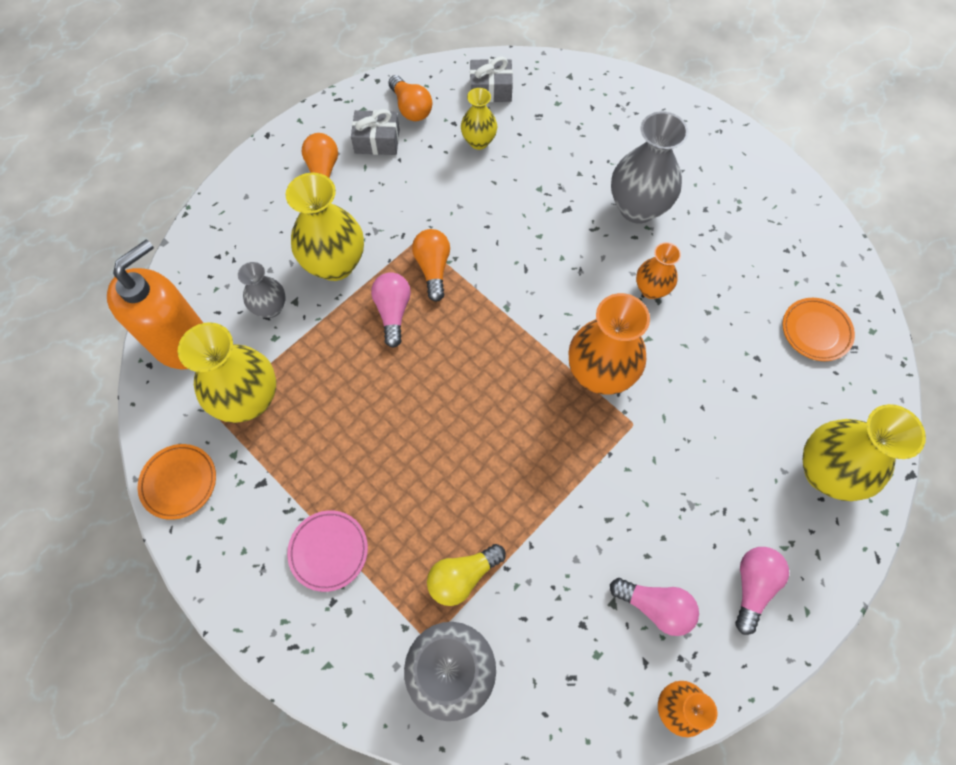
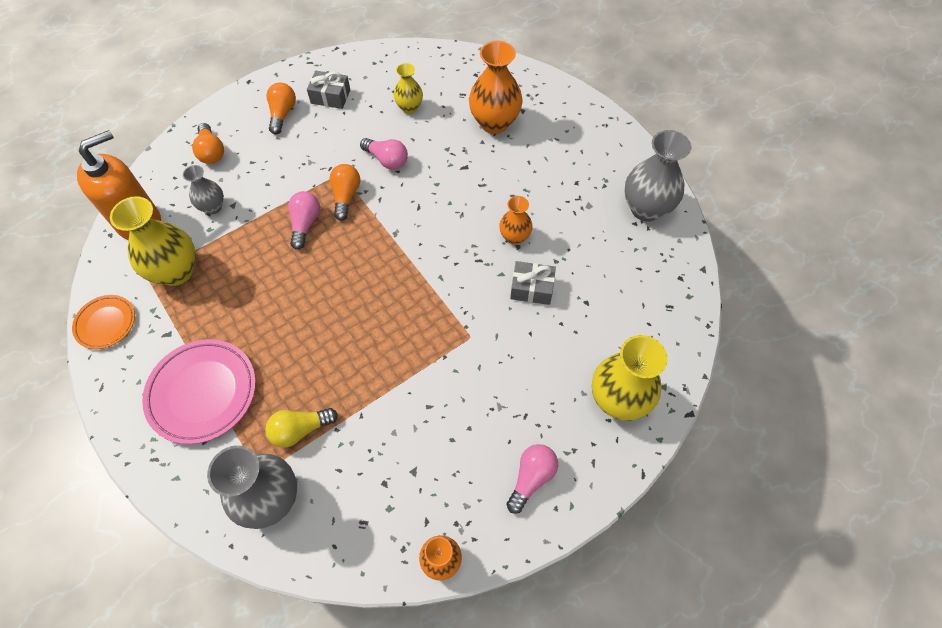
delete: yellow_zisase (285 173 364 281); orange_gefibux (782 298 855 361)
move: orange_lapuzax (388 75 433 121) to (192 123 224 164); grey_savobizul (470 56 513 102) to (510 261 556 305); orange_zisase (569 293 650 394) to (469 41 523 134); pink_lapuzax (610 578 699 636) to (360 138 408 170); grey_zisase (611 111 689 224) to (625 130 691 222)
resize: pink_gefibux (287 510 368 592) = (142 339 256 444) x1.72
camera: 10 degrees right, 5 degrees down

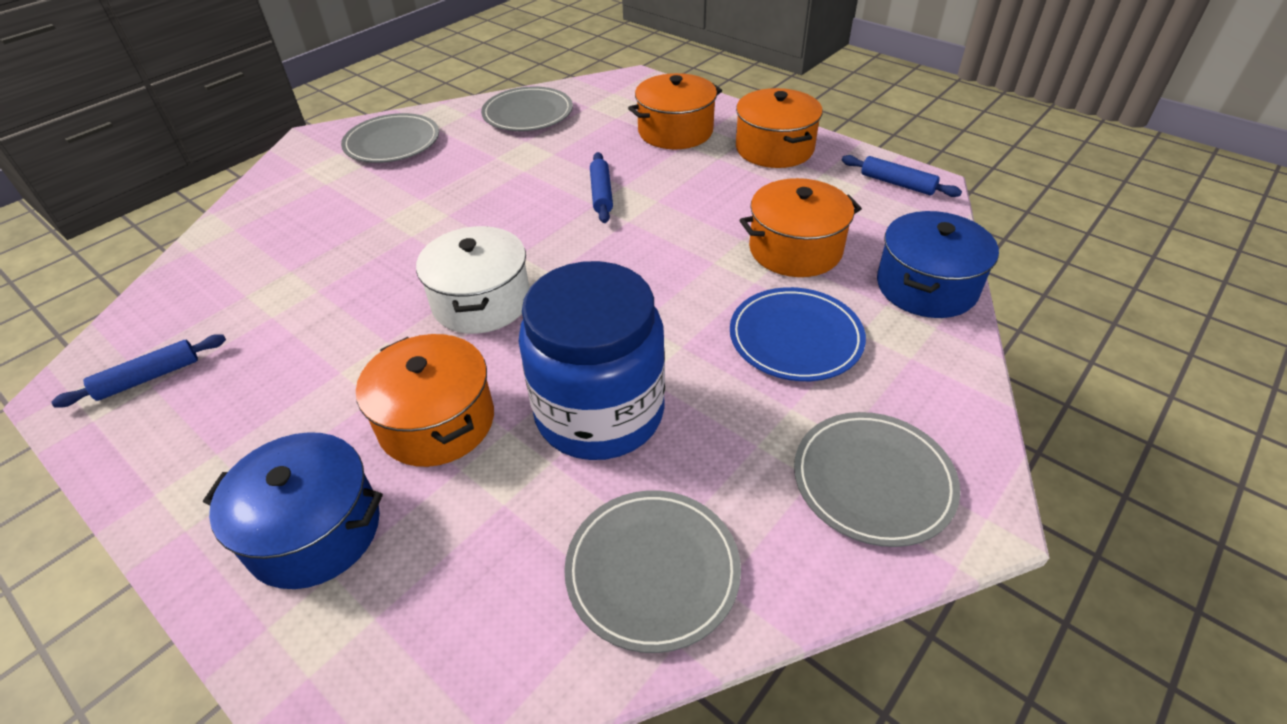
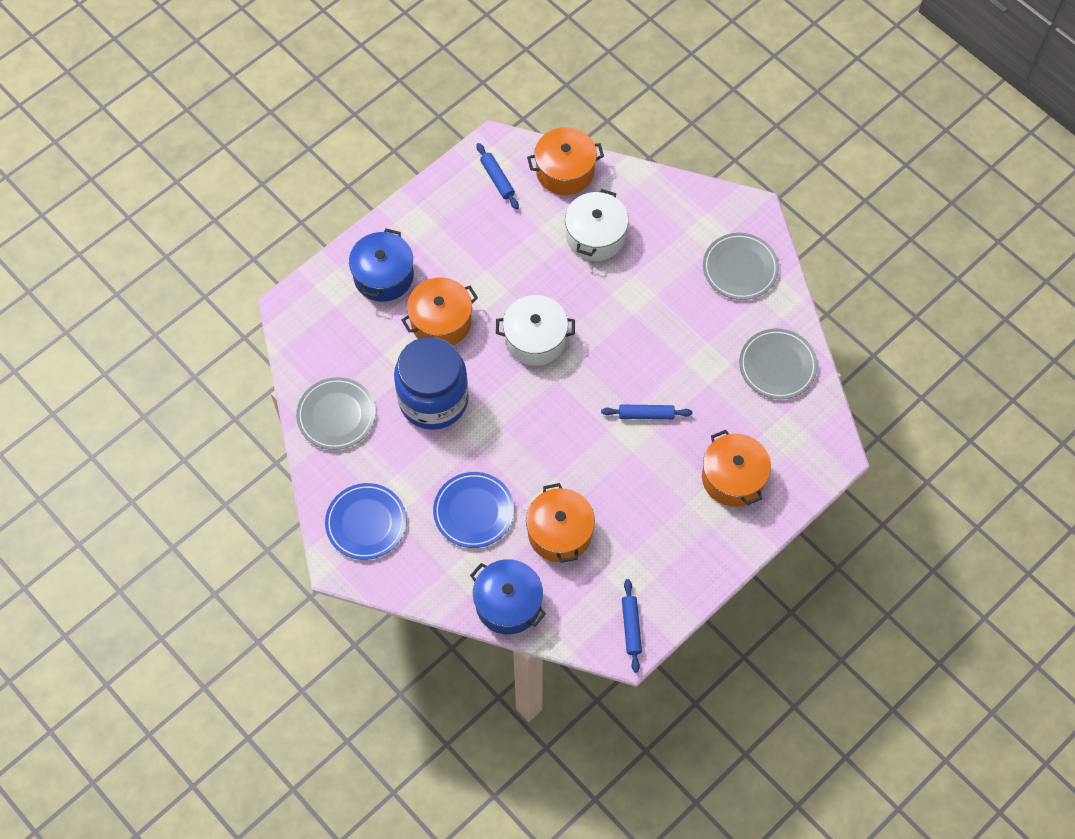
insert: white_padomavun (565 189 629 261)
move: orange_padomavun (736 88 823 168) to (527 127 604 195)
recolor: grey_gefibux (794 412 961 547) to blue_gefibux (325 483 407 560)
rotate: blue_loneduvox (842 155 962 197) = (622 579 642 673) 45 degrees counterclockwise
camera: 95 degrees right, 20 degrees up

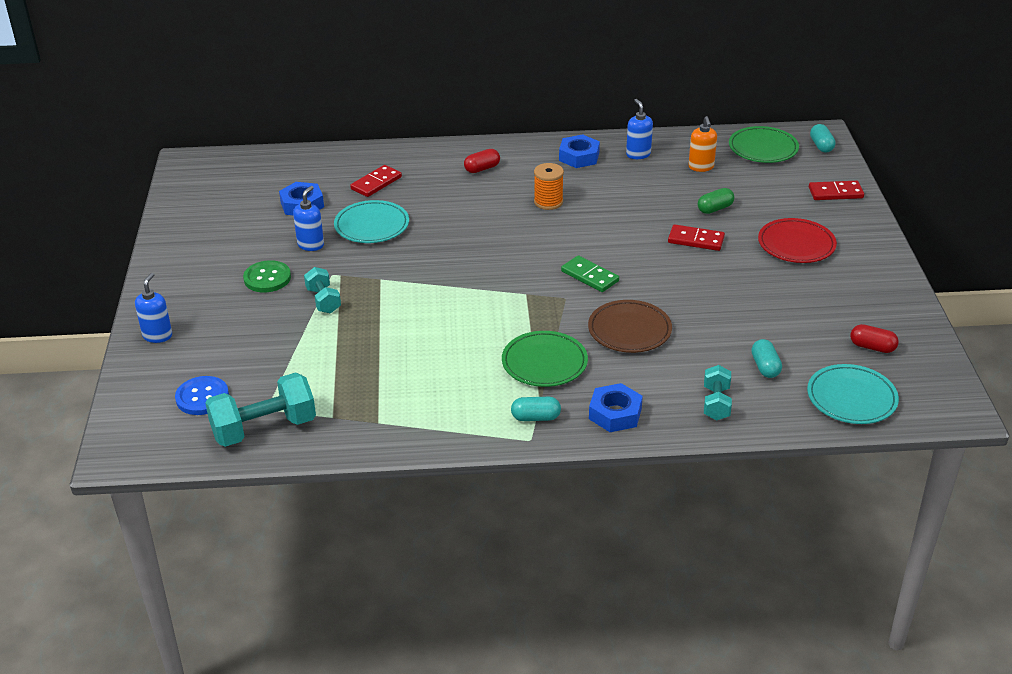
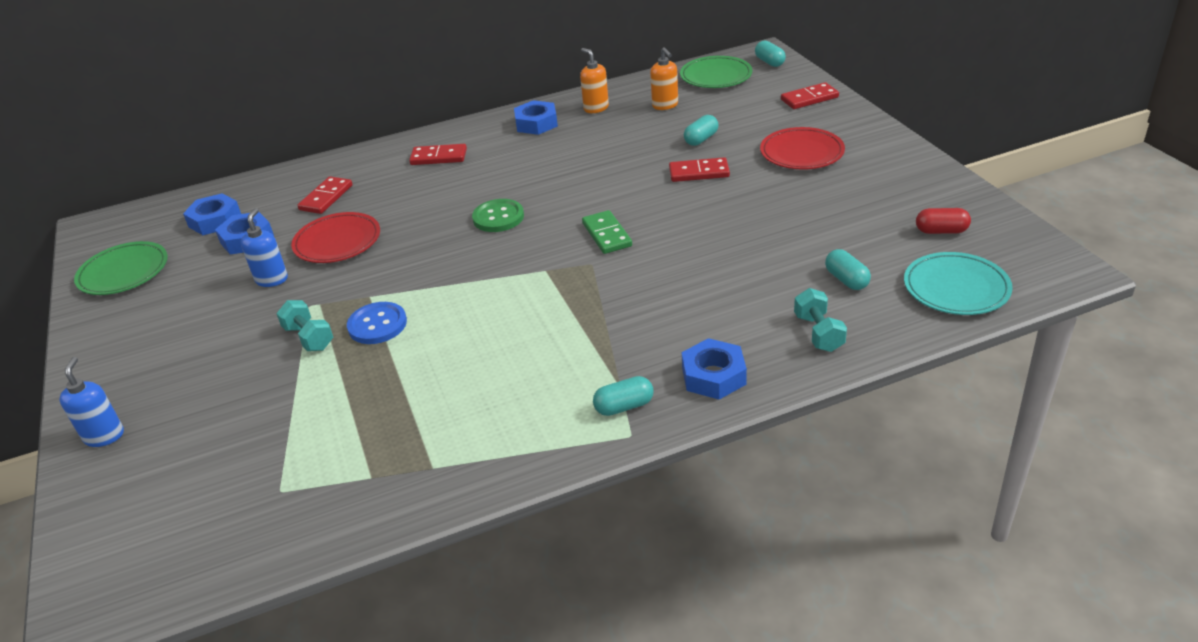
delete: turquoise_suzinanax (205 373 316 447); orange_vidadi (534 163 564 210); brown_gefibux (588 300 672 353)
insert: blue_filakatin (183 193 241 235)
move: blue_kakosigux (175 376 229 415) to (347 302 407 344); green_kakosigux (243 260 291 292) to (472 199 524 232); green_gefibux (502 331 588 387) to (74 241 168 295)
replace: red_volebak (464 149 500 173) to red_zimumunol (409 144 467 165)
recolor: turquoise_gefibux (334 200 409 243) to red_gefibux (291 212 380 263); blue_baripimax (626 99 653 159) to orange_baripimax (580 48 609 113); green_volebak (698 188 734 214) to turquoise_volebak (684 115 718 146)
rotate: green_zimumunol (561 255 619 292) = (582 210 632 254) 45 degrees clockwise
camera: 15 degrees left, 0 degrees up

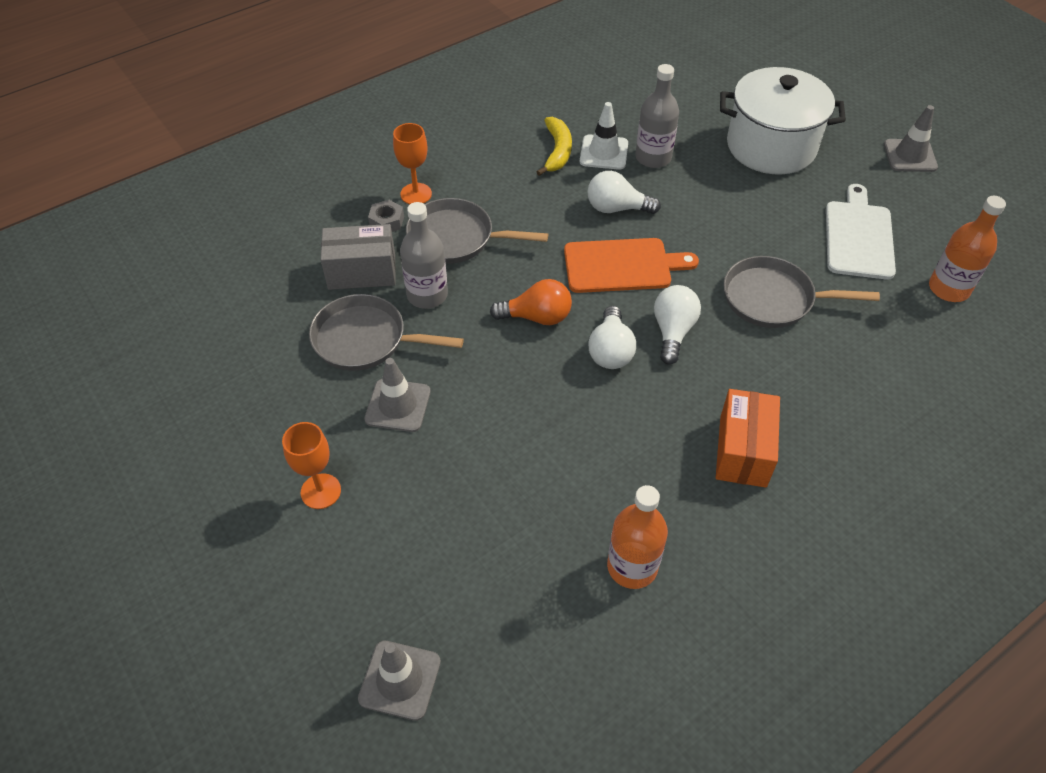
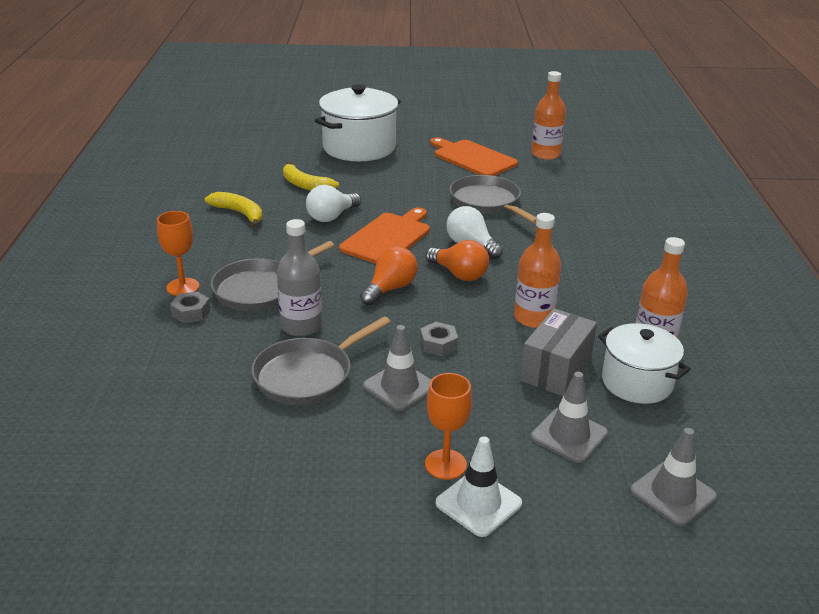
delete: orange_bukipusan (716 389 780 488)
insert: grey_filakatin (420 322 458 356); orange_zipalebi (514 213 561 328); white_padomavun (598 323 691 404)
move: grey_bukipusan (321 224 396 290) to (520 308 597 396); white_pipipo (580 102 628 170) to (435 436 522 537); grey_pipipo (884 105 938 172) to (531 372 608 463)
replace: grey_zipalebi (635 64 679 168) to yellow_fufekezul (283 161 339 191)
recolor: white_lapuzax (588 306 636 369) to orange_lapuzax (426 240 489 281); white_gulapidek (826 184 896 280) to orange_gulapidek (430 137 518 176)
rotate: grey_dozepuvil (723 256 880 328) = (449 175 536 224) 105 degrees clockwise
camera: 55 degrees left, 20 degrees down

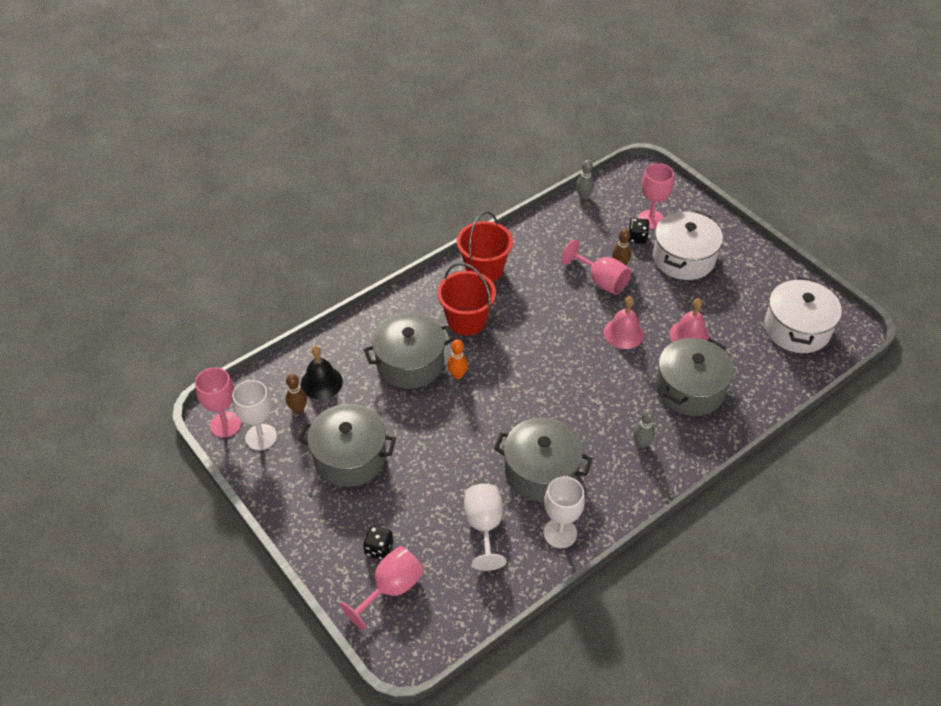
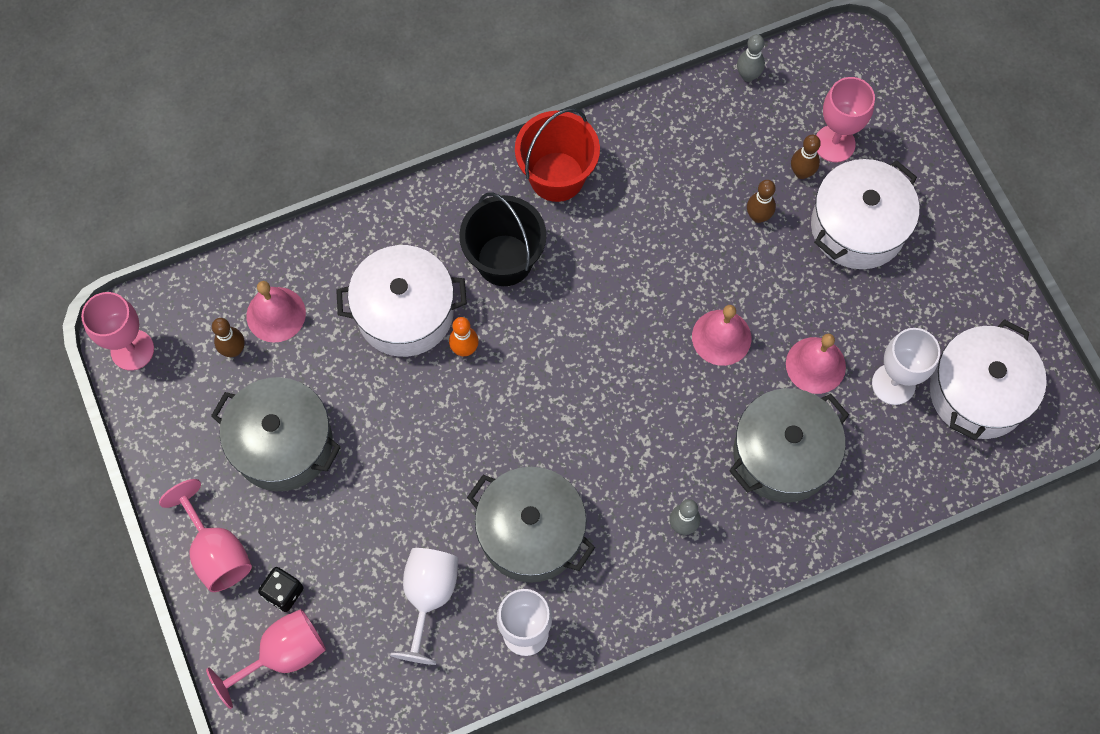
move: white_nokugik (232 380 277 451) to (872 328 940 405); pink_nokugik (561 239 631 294) to (159 479 252 592)
replace: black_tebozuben (628 218 650 244) to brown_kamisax (791 135 821 179)
recolor: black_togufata (301 346 343 400) to pink_togufata (246 281 306 343); grey_padomavun (364 313 454 389) to white_padomavun (336 245 467 357); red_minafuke (437 263 496 336) to black_minafuke (459 192 547 286)
camera: 15 degrees right, 20 degrees up

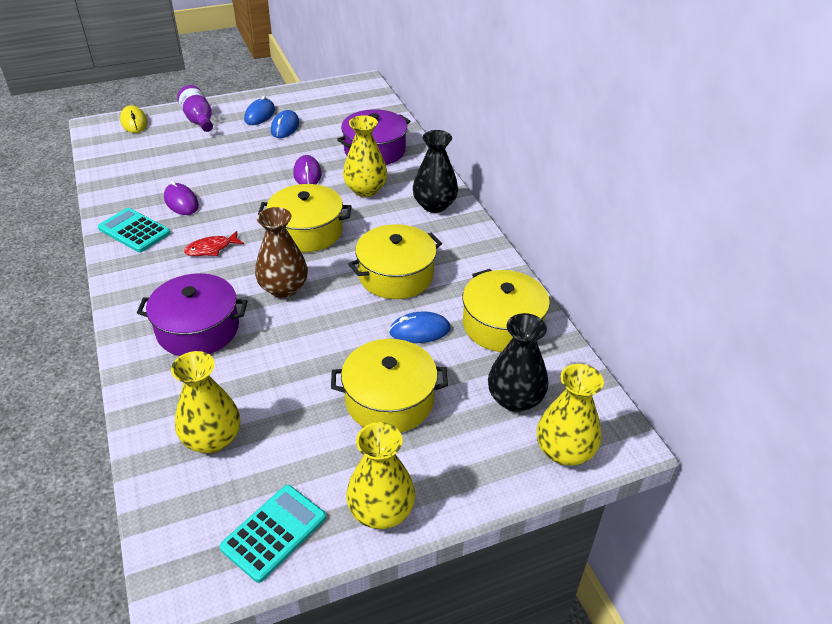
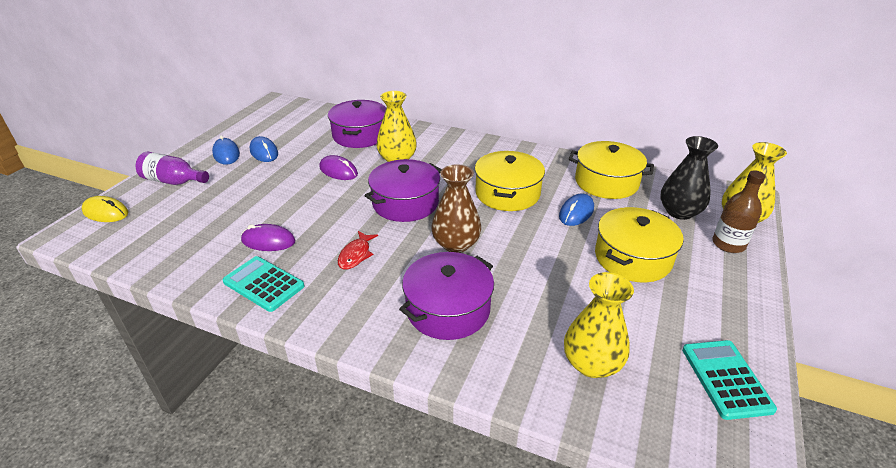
delete: yellow_zisase (346 422 415 529); black_zisase (413 130 458 213)
insert: brown_zipalebi (713 170 765 253)
recolor: yellow_padomavun (258 184 352 252) to purple_padomavun (364 159 442 222)
rotate: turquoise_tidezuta (98 208 170 252) = (222 256 304 312) 45 degrees clockwise
camera: 45 degrees left, 5 degrees down

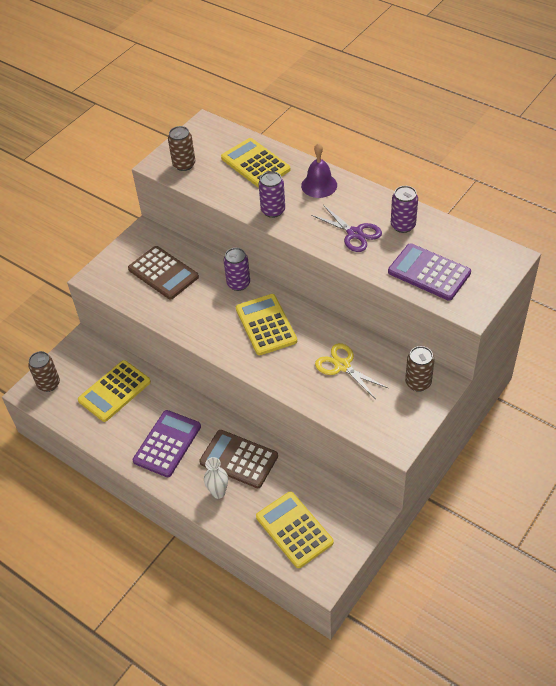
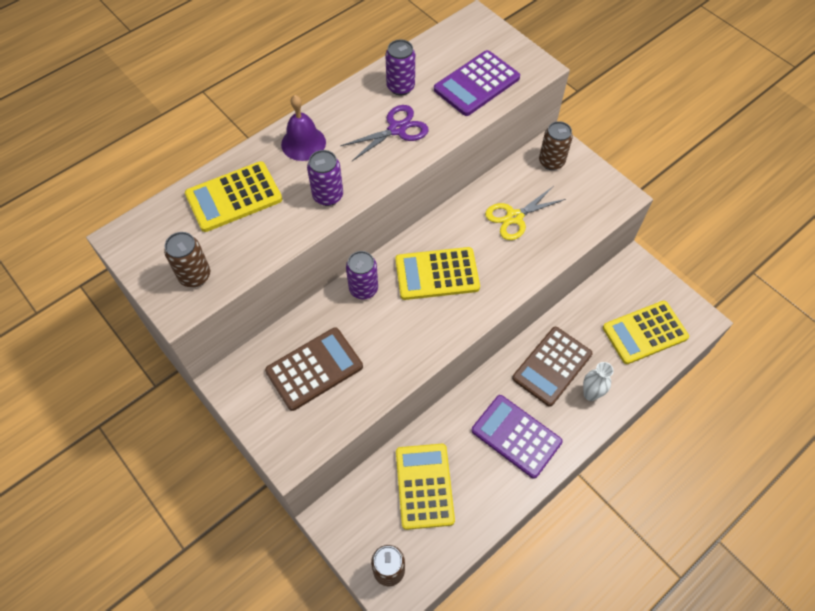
rotate: yellow_tidezuta (78 360 151 422) = (396 444 455 530) 150 degrees counterclockwise
camera: 80 degrees left, 10 degrees up

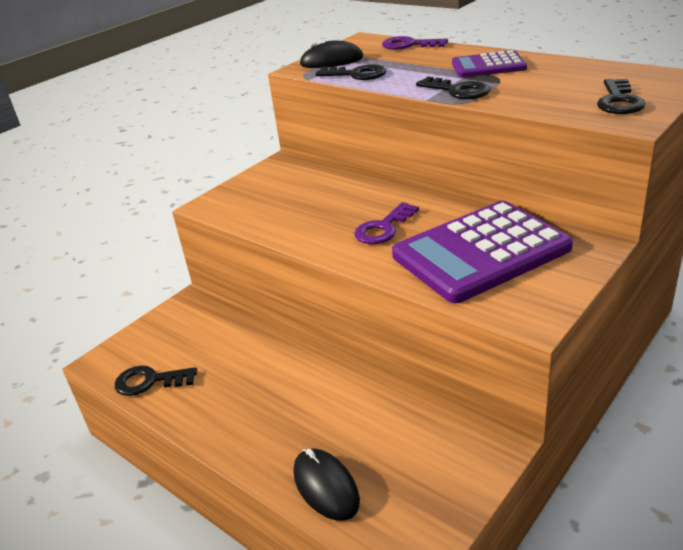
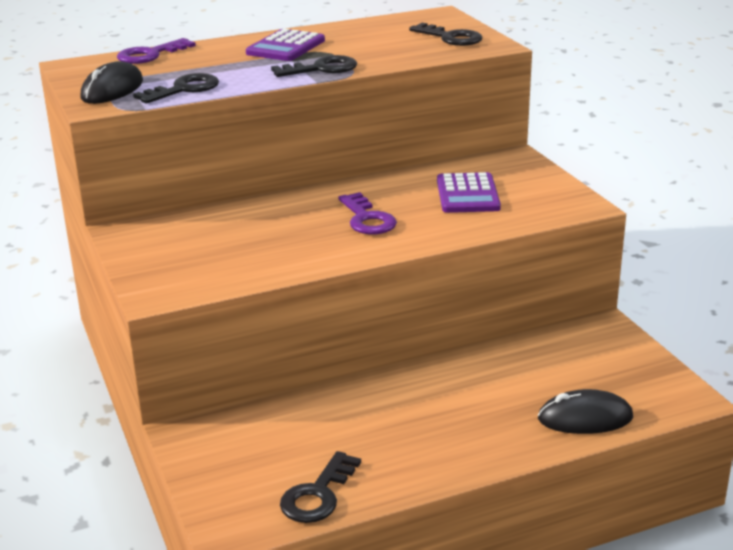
resize: purple_tidezuta (392 201 573 303) = (437 172 501 213) x0.53
camera: 65 degrees left, 5 degrees down

